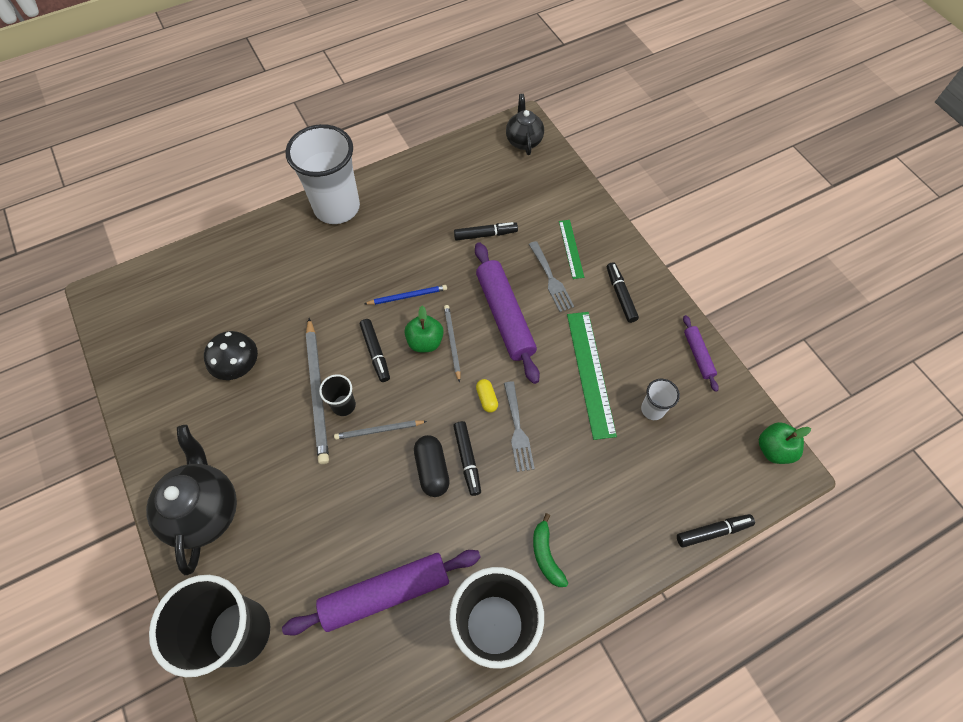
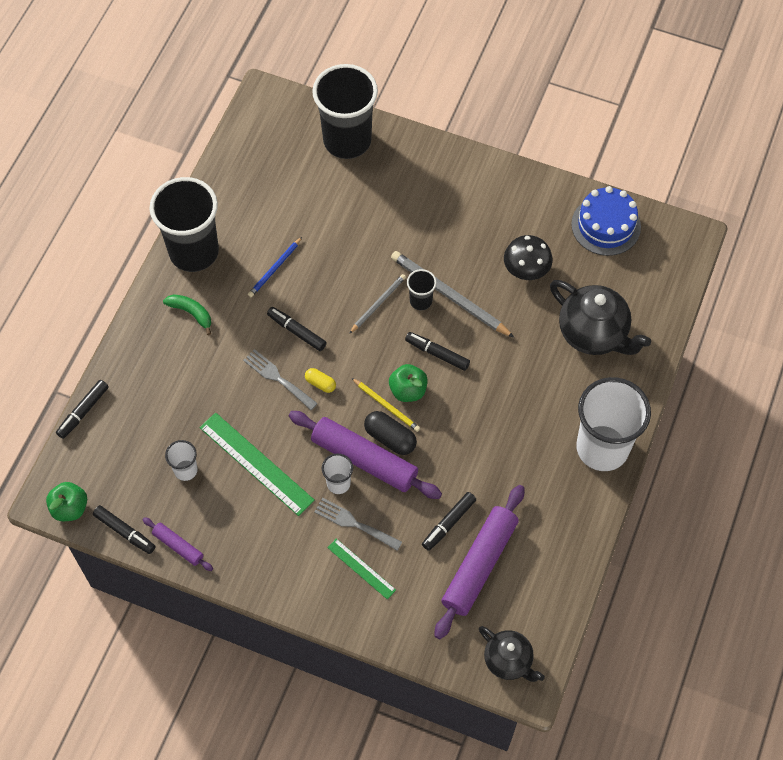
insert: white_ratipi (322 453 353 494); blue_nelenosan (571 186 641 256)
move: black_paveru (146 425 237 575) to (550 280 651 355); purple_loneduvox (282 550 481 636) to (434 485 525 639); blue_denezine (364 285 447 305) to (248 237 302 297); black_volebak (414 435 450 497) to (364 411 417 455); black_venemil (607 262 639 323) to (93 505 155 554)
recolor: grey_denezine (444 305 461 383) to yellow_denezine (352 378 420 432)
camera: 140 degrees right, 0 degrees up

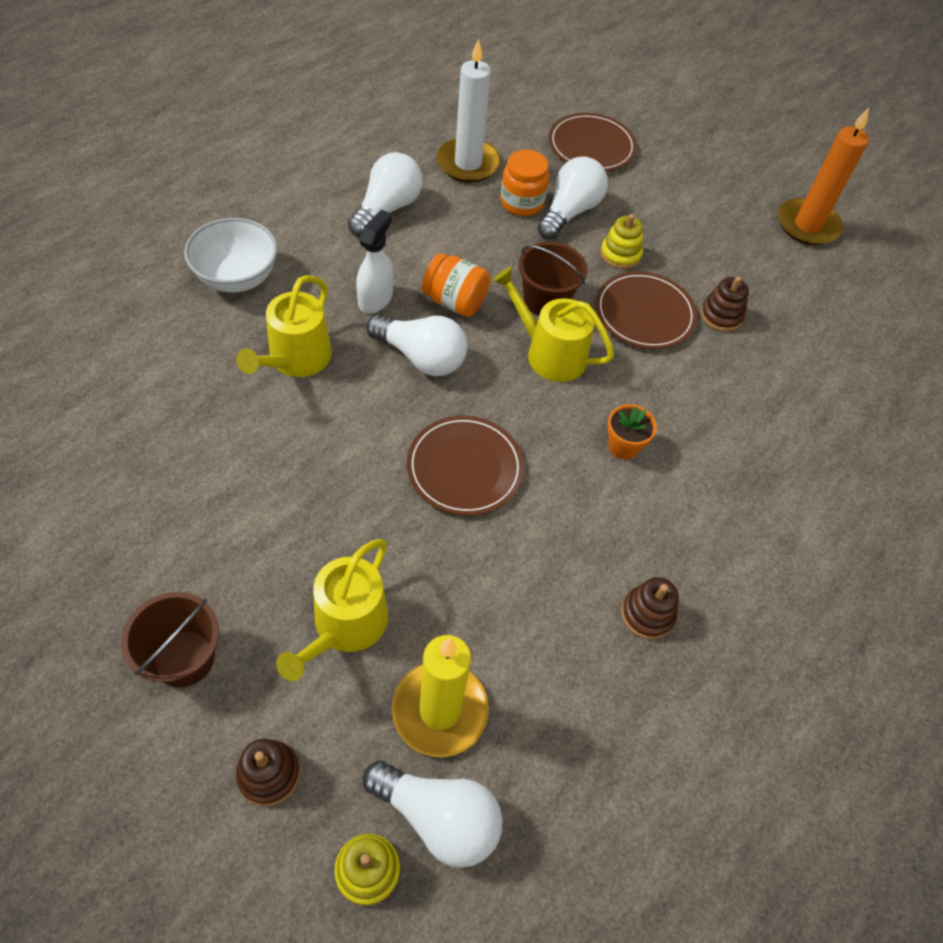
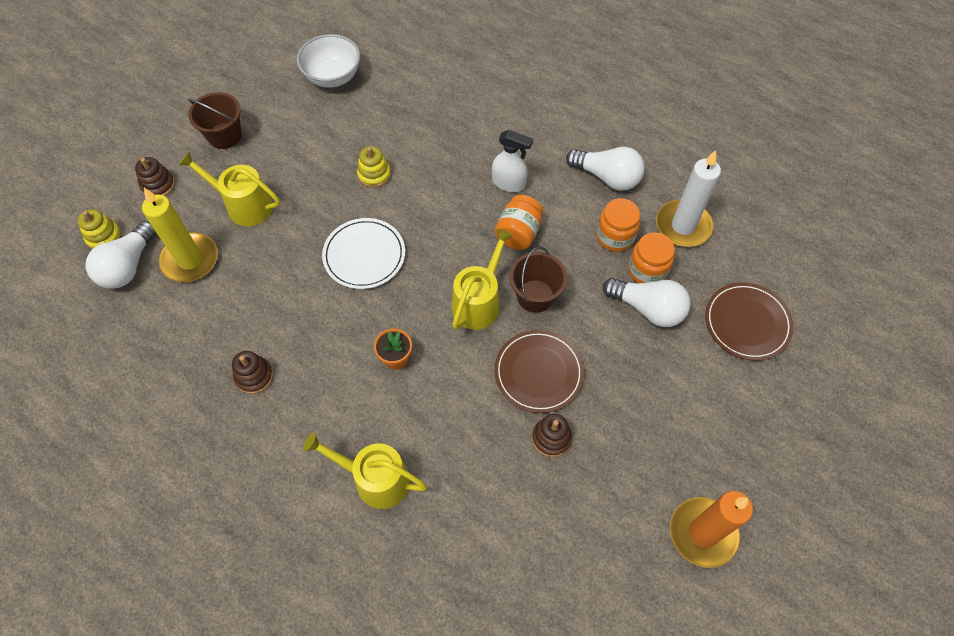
delete: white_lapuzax (367 314 468 376)
insert: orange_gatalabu (596 198 640 252)
move: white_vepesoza (184 218 278 292) to (297 34 360 88); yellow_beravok (236 275 332 377) to (303 432 427 509); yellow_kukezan (600 214 643 269) to (357 146 391 188)
recolor: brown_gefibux (407 416 524 516) to white_gefibux (322 218 405 289)
camera: 90 degrees right, 5 degrees up

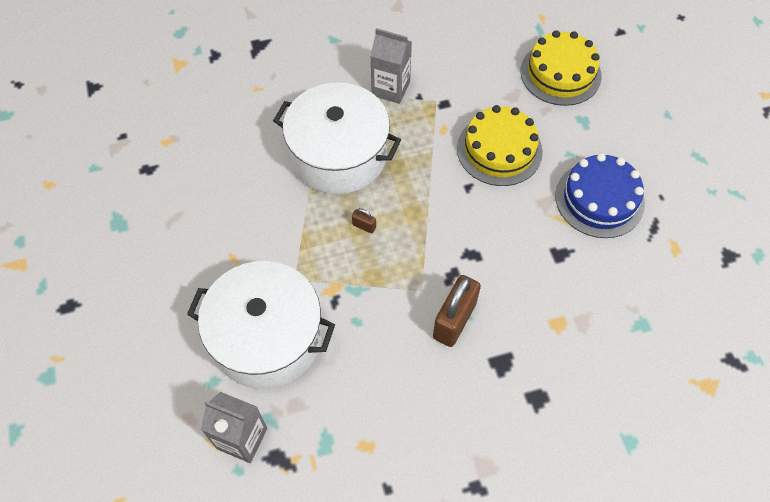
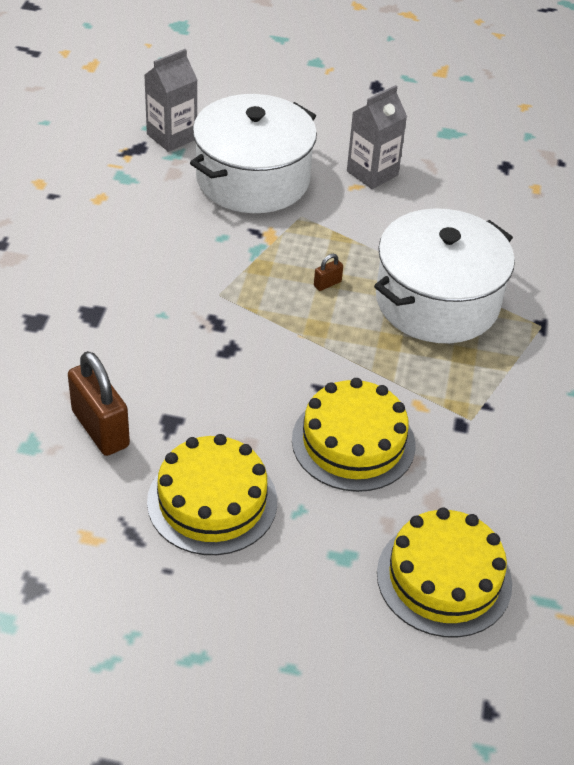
move: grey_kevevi (370 28 412 104) to (347 85 407 189); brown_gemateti (433 275 481 347) to (68 351 130 456)
recolor: blue_nelenosan (555 153 645 238) to yellow_nelenosan (147 434 277 555)
camera: 115 degrees right, 15 degrees down

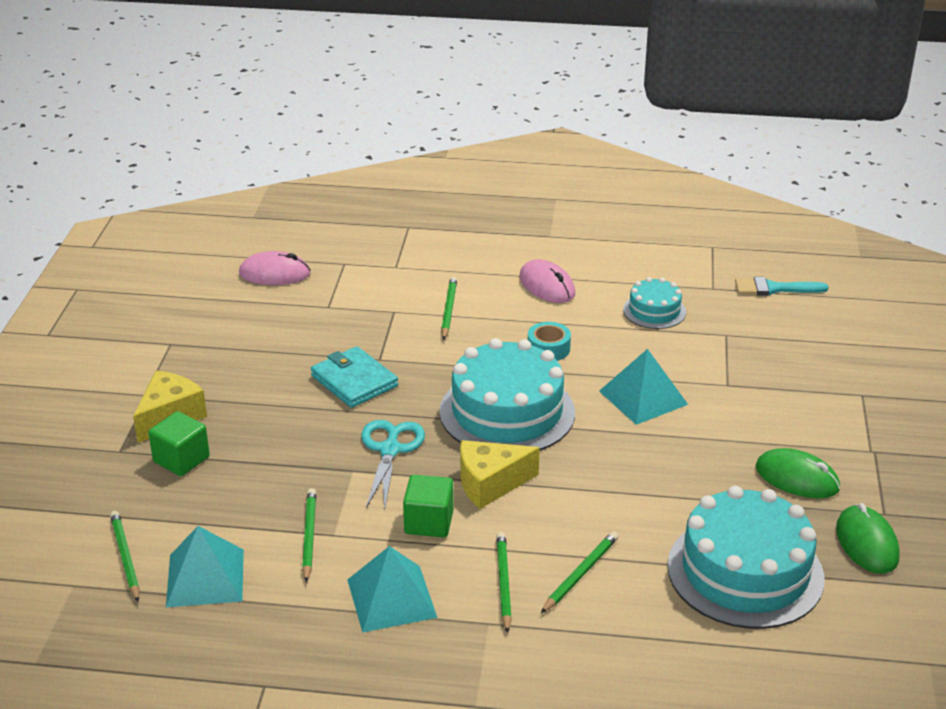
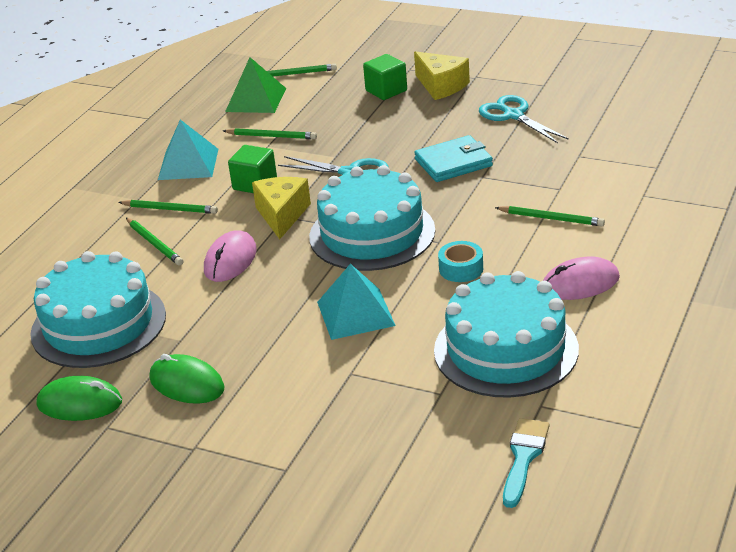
insert: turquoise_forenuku (479 95 569 143)
move: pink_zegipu (239 251 311 285) to (204 230 257 282)
recolor: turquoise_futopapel (166 526 244 607) to green_futopapel (225 57 286 113)
rotate: green_zegipu (756 448 840 498) = (149 354 224 404) 75 degrees clockwise
resize: turquoise_nelenosan (623 277 686 329) = (434 271 579 398) x1.97
camera: 110 degrees right, 0 degrees up

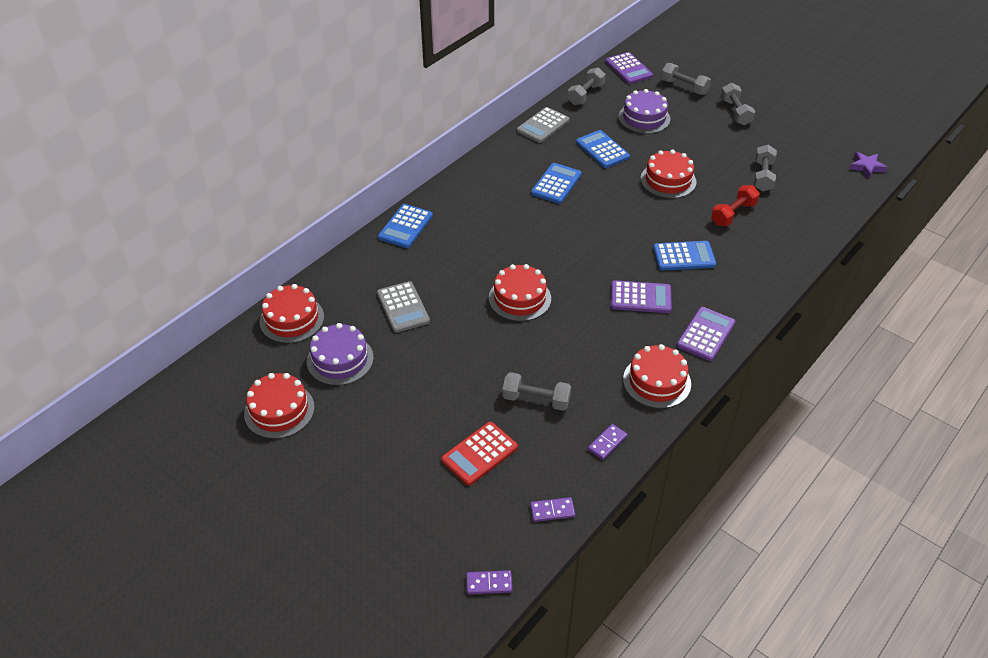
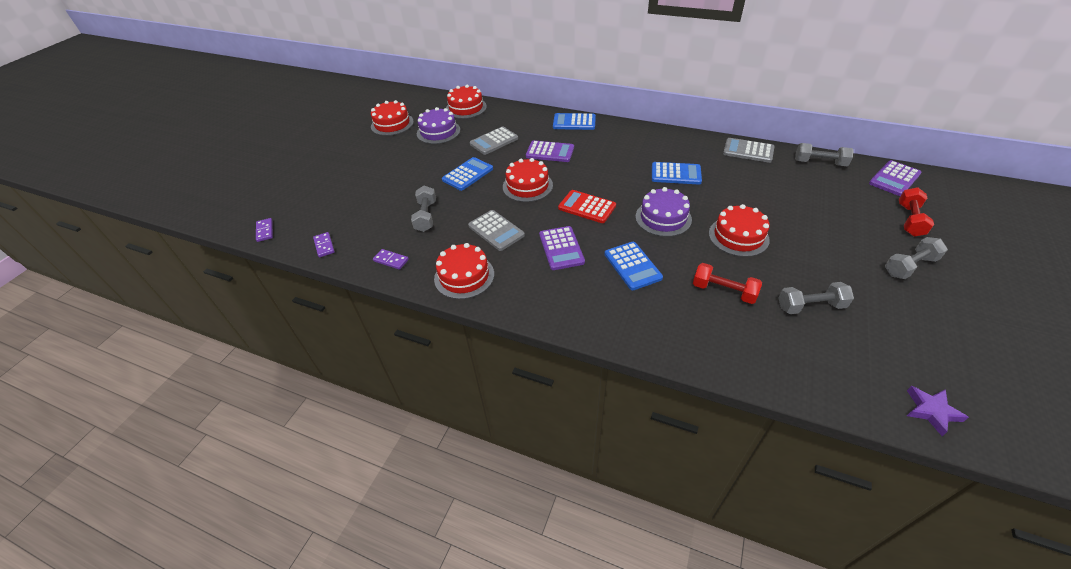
insert: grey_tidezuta (468 210 525 251)
move: red_tidezuta (441 422 518 486) to (558 190 616 223); blue_tidezuta (576 130 630 168) to (442 157 493 191); purple_nelenosan (618 89 670 134) to (636 187 692 237); purple_tidezuta (677 307 735 361) to (526 140 574 162)
recolor: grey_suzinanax (661 63 711 95) to red_suzinanax (899 187 934 236)
camera: 75 degrees right, 0 degrees up

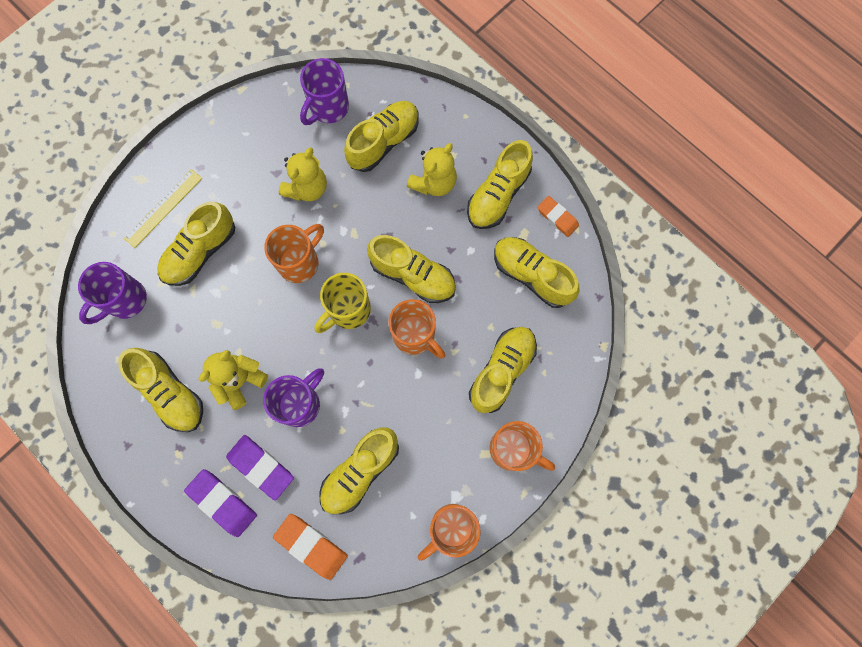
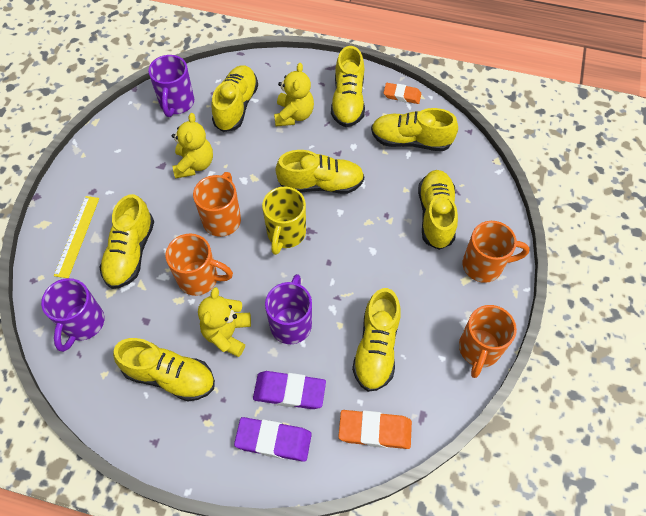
move: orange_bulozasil (389 299 445 359) to (166 234 233 296)
camera: 30 degrees left, 15 degrees down

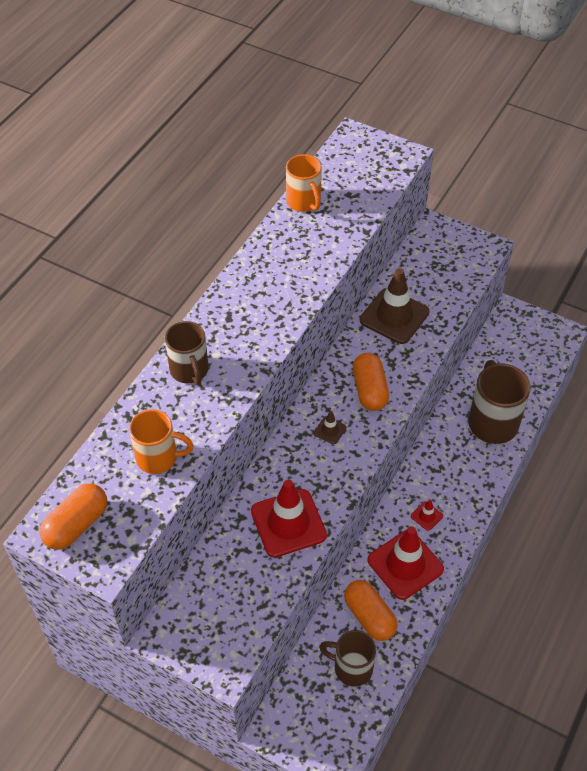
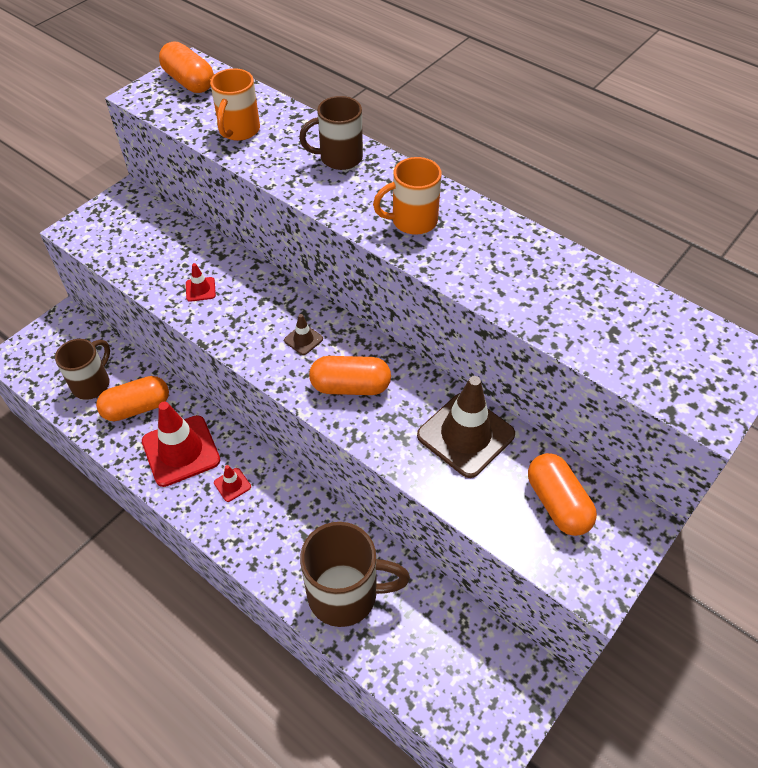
insert: orange_volebak (528 453 597 536)
move: orange_bulozasil (286 154 322 212) to (373 157 442 235)
resize: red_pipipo (251 479 327 558) = (186 263 216 302) x0.44
camera: 100 degrees right, 0 degrees up

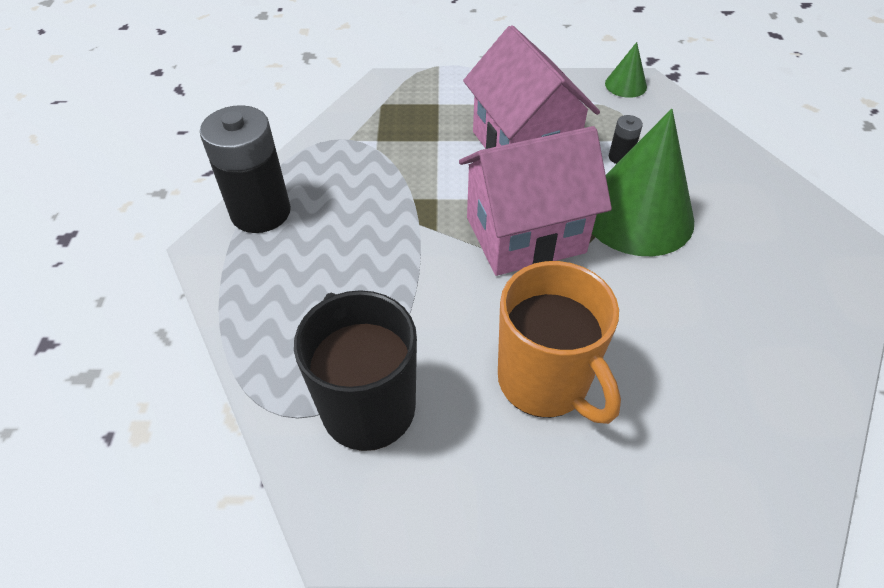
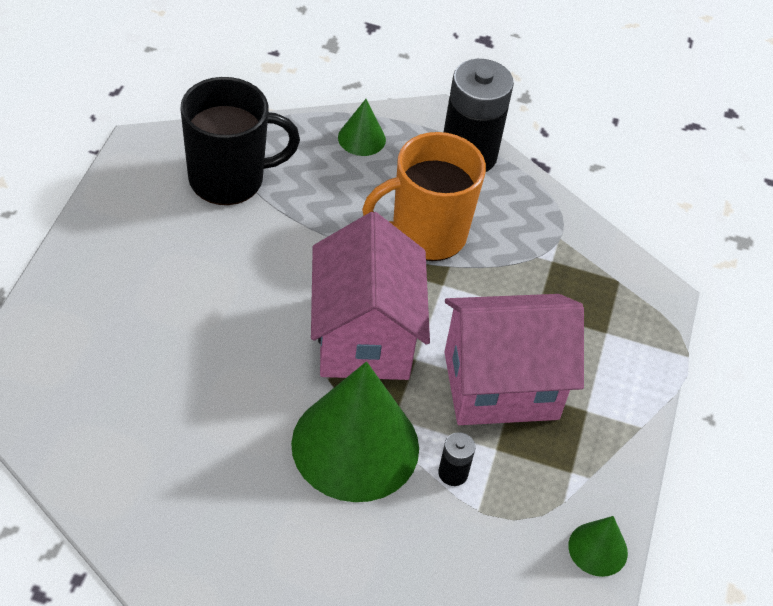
insert: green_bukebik (338 99 386 156)
move: orange_bulozasil (498 261 621 424) to (362 132 486 261)
camera: 100 degrees right, 0 degrees up

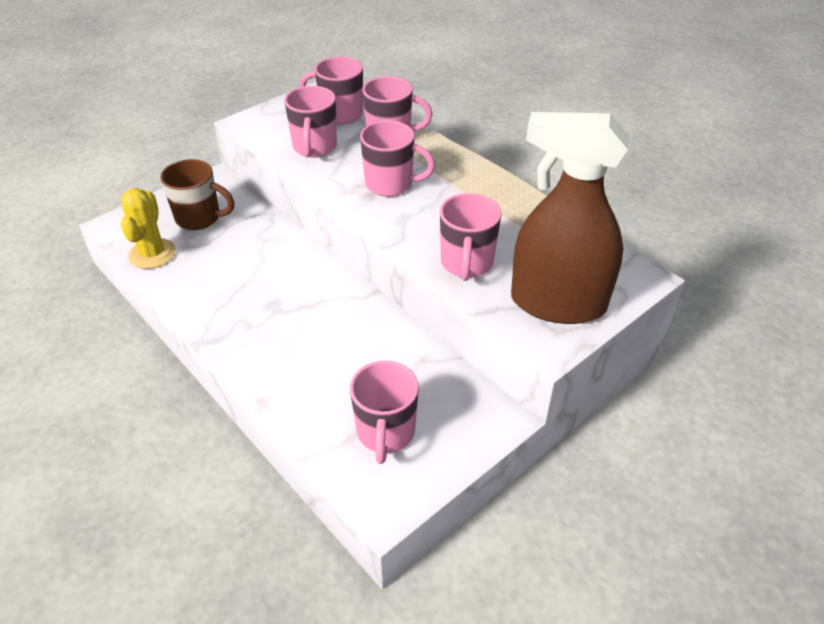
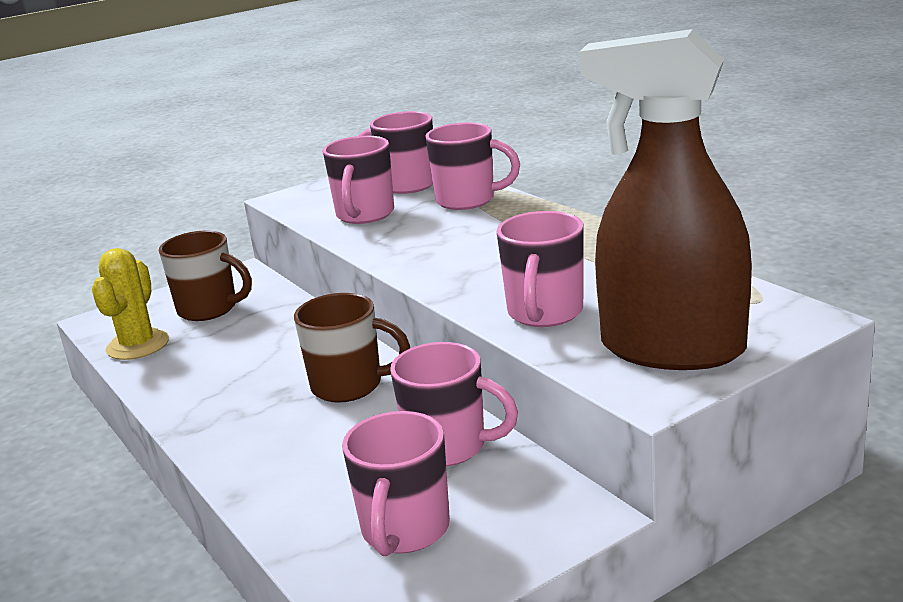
insert: brown_bulozasil (294 293 410 403)
move: pink_bulozasil (360 121 435 196) to (390 342 518 466)
camera: 10 degrees right, 20 degrees down

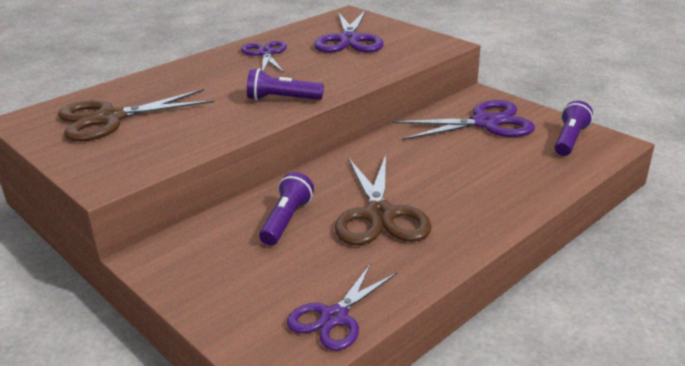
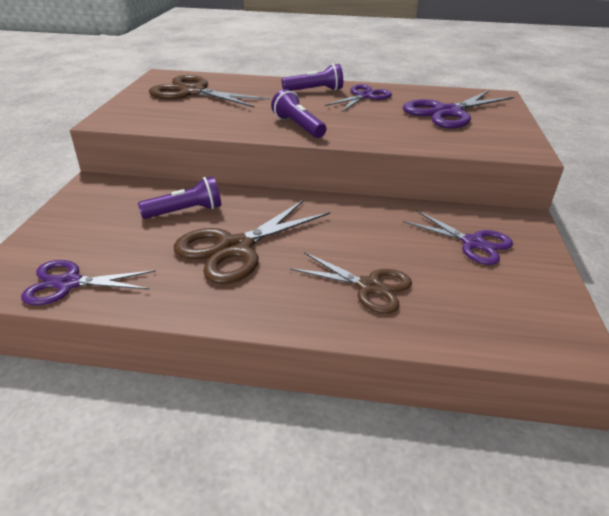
insert: brown_forenuku (290 252 412 314)
move: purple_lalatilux (555 101 593 156) to (282 64 343 91)
resize: purple_forenuku (392 100 535 140) = (403 210 513 265) x0.66
camera: 50 degrees right, 5 degrees up

